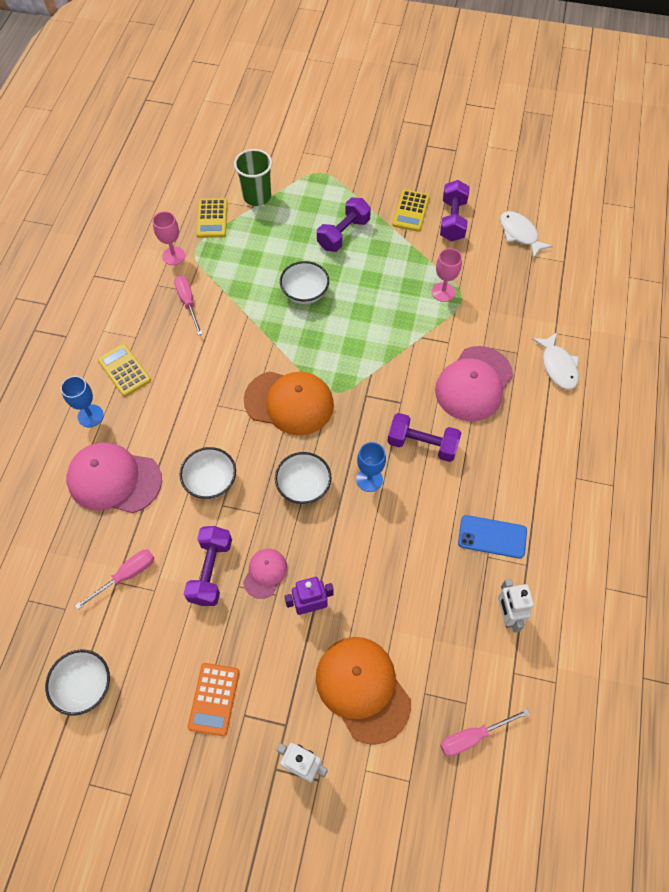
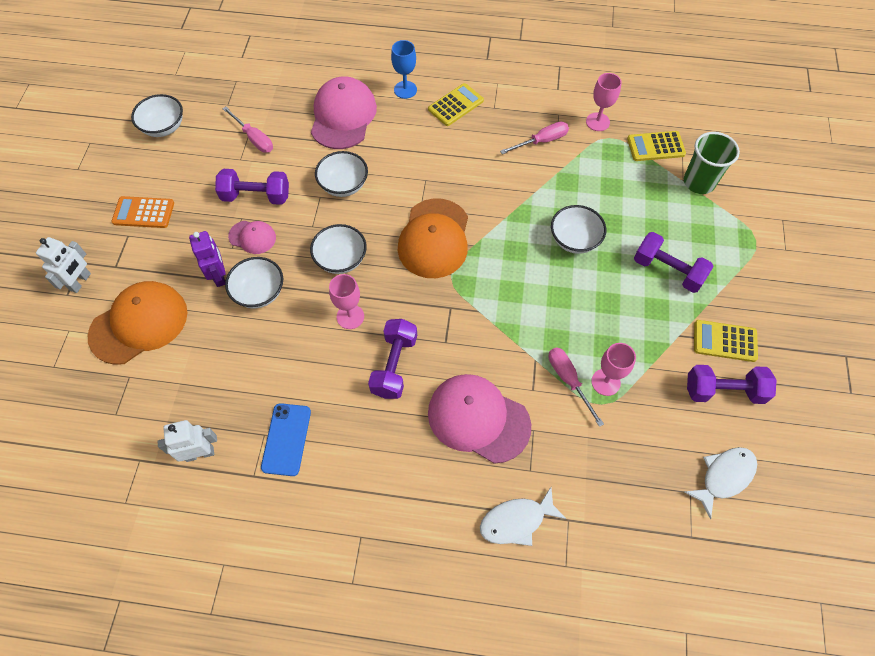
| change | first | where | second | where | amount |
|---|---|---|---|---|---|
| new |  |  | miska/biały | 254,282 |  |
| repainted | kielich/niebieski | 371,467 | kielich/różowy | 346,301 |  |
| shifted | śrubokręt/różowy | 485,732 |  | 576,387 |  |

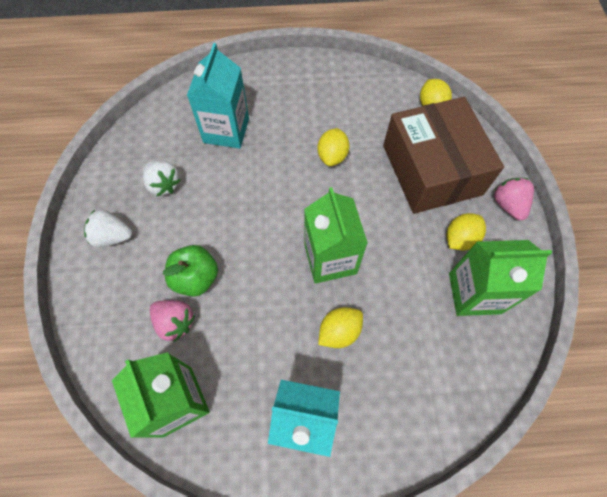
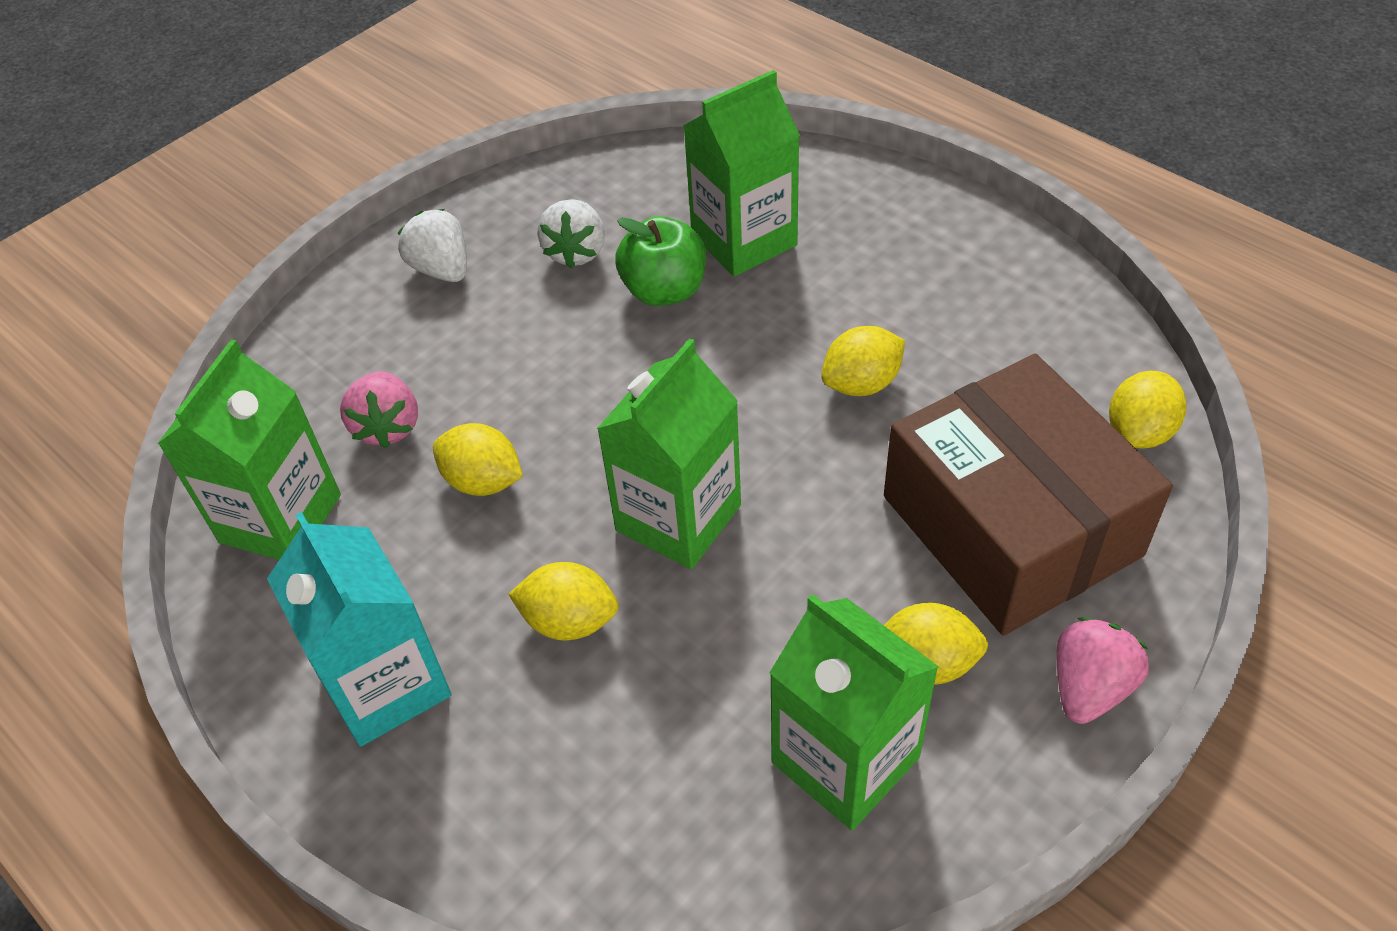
| change | first | where | second | where | amount |
|---|---|---|---|---|---|
| new |  |  | cytryna/żółty | 478,459 |  |
| shifted | jabłko/zielony | 190,271 |  | 660,261 |  |
| repainted | karton mleka/turkusowy | 218,95 | karton mleka/zielony | 741,173 |  |
| rotated | pudełko/brązowy | 443,155 |  | 1028,495 | 60 degrees counterclockwise |

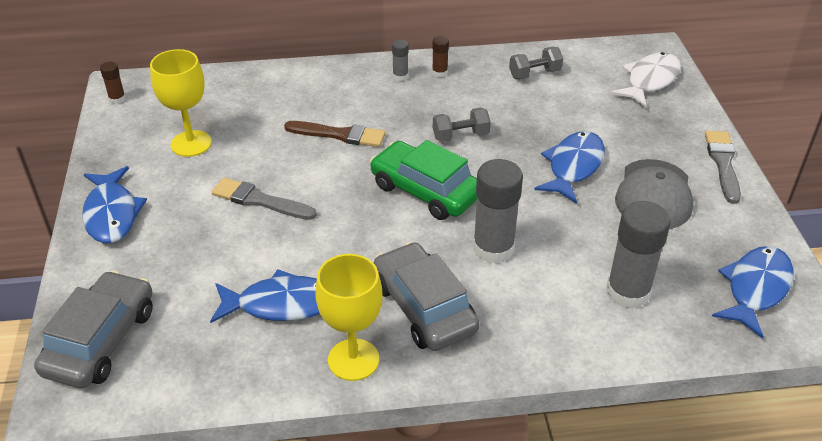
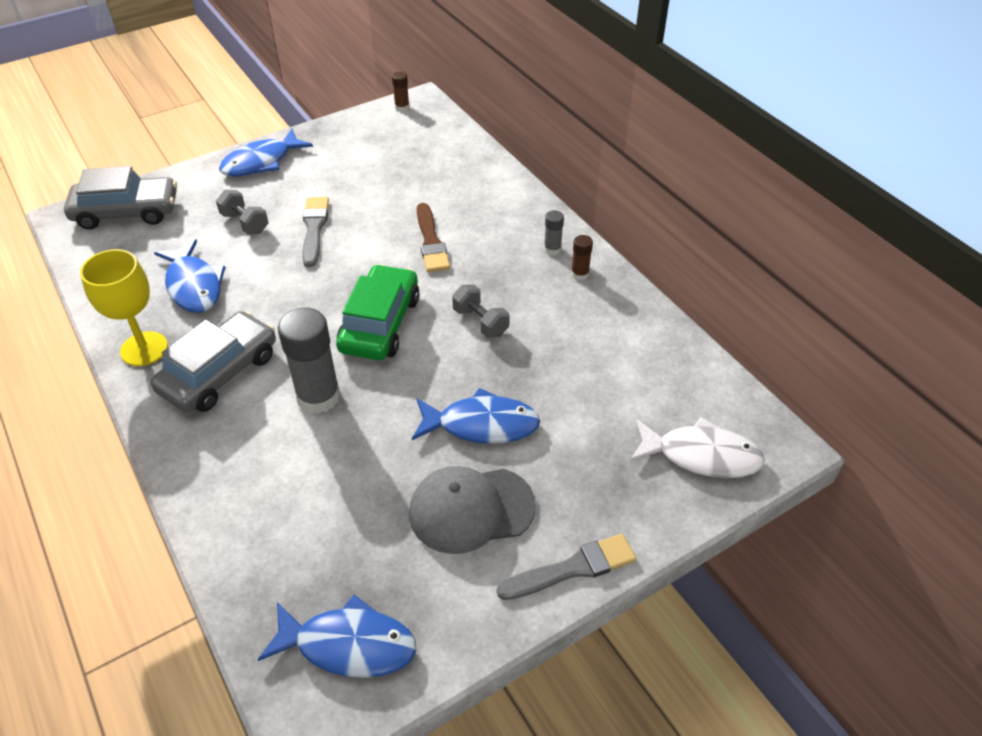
| change | first | where | second | where | amount |
|---|---|---|---|---|---|
| shifted | hantel/szary | 536,63 |  | 242,212 |  |
| gone | kielich/żółty | 181,103 |  |  |  |
| gone | klej w sztyfcie/szary | 638,255 |  |  |  |

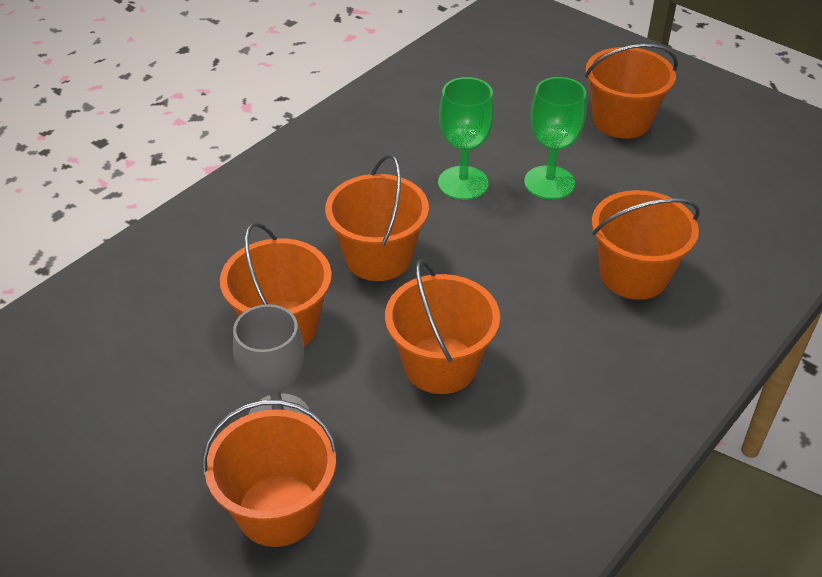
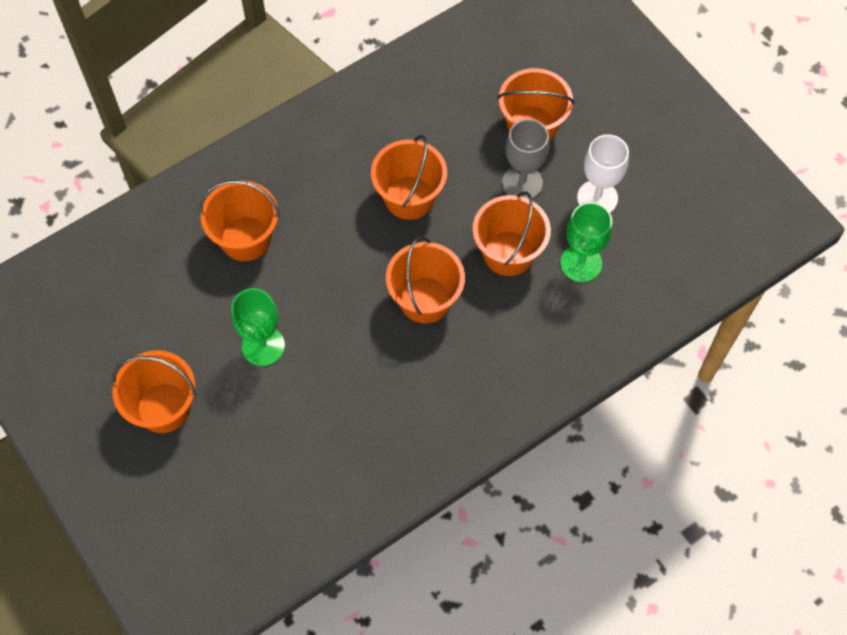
| change | first | where | second | where | amount |
|---|---|---|---|---|---|
| shifted | kielich/zielony | 466,138 |  | 586,242 |  |
| new |  |  | kielich/biały | 603,173 |  |

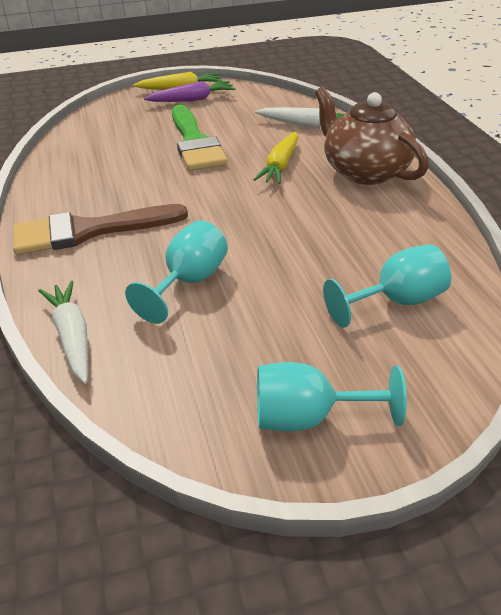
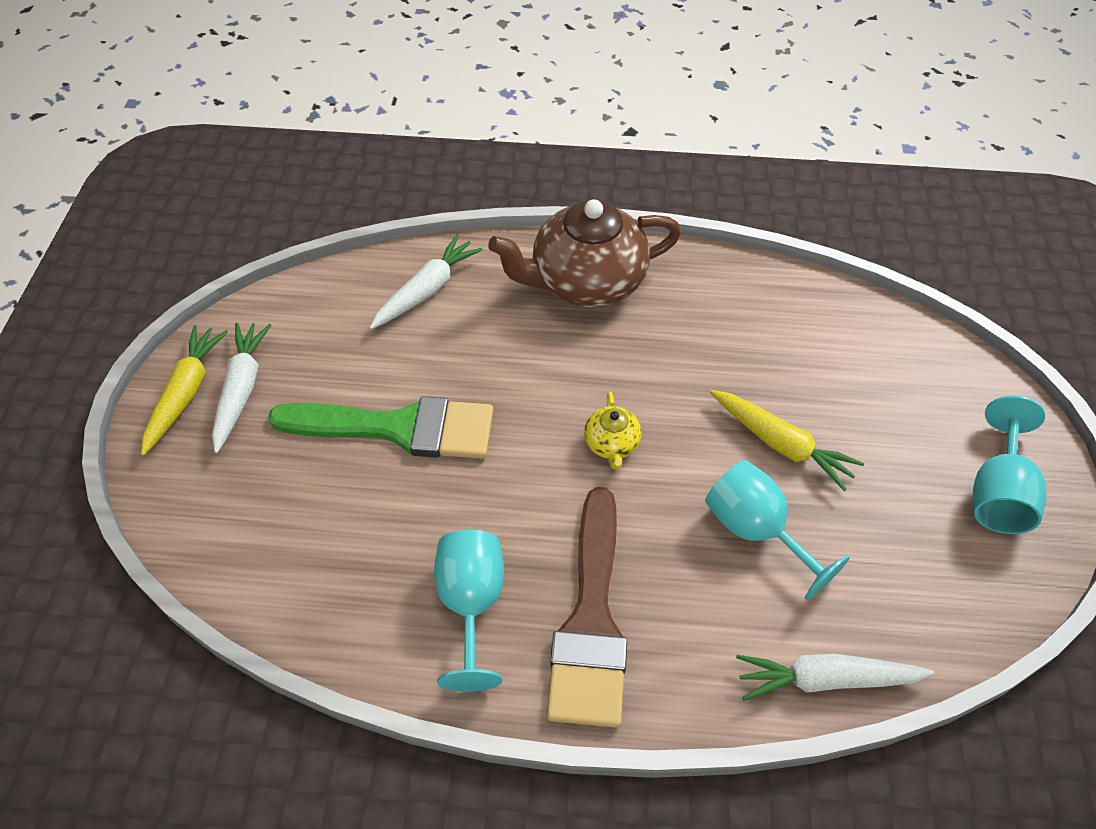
| change | first | where | second | where | amount |
|---|---|---|---|---|---|
| repainted | marchewka/fioletowy | 190,91 | marchewka/biały | 242,388 |  |
| shifted | kielich/turkusowy | 387,286 |  | 469,611 |  |
| new |  |  | imbryk/żółty | 612,431 |  |
| shifted | marchewka/żółty | 276,157 |  | 787,440 |  |

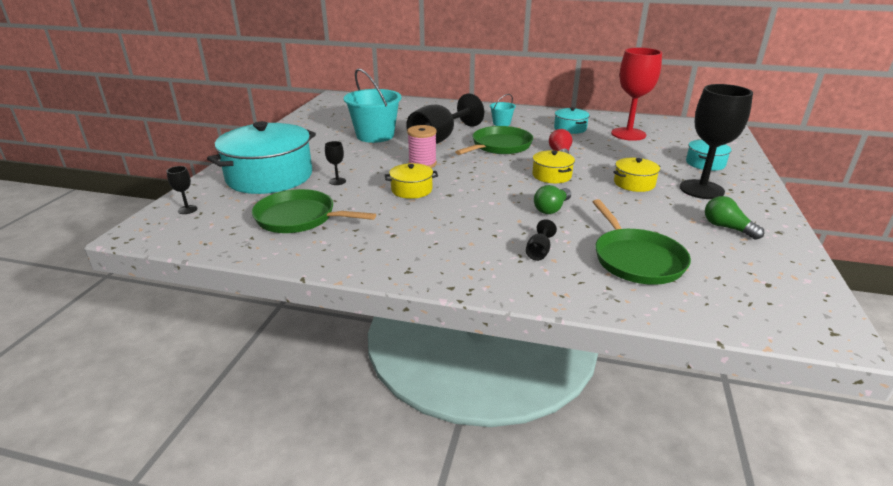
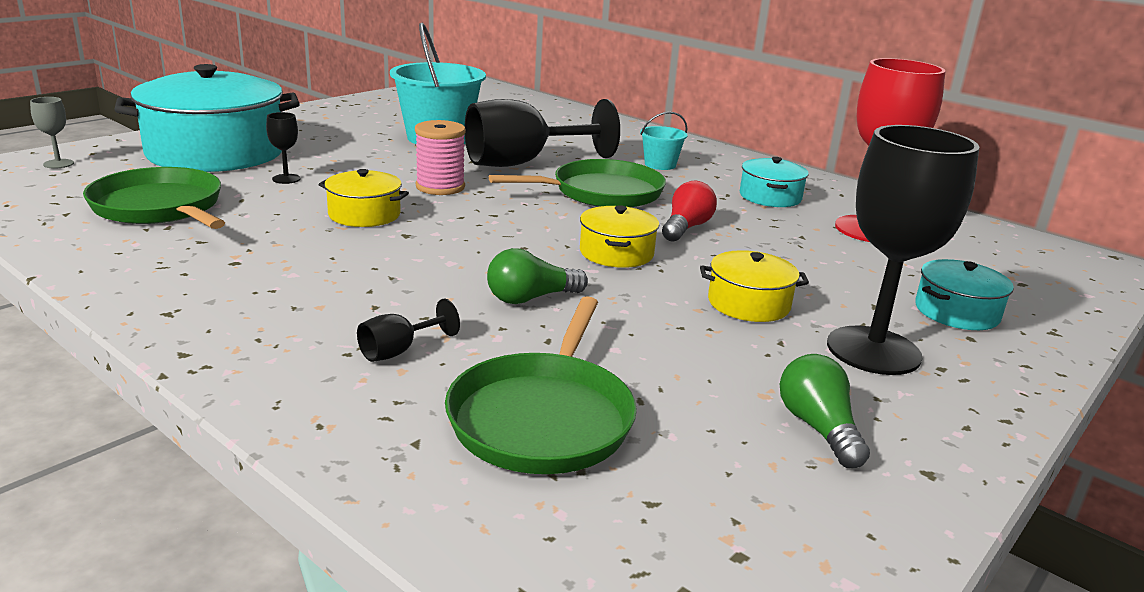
| change | first | where | second | where | amount |
|---|---|---|---|---|---|
| repainted | kielich/czarny | 182,190 | kielich/szary | 52,132 |  |

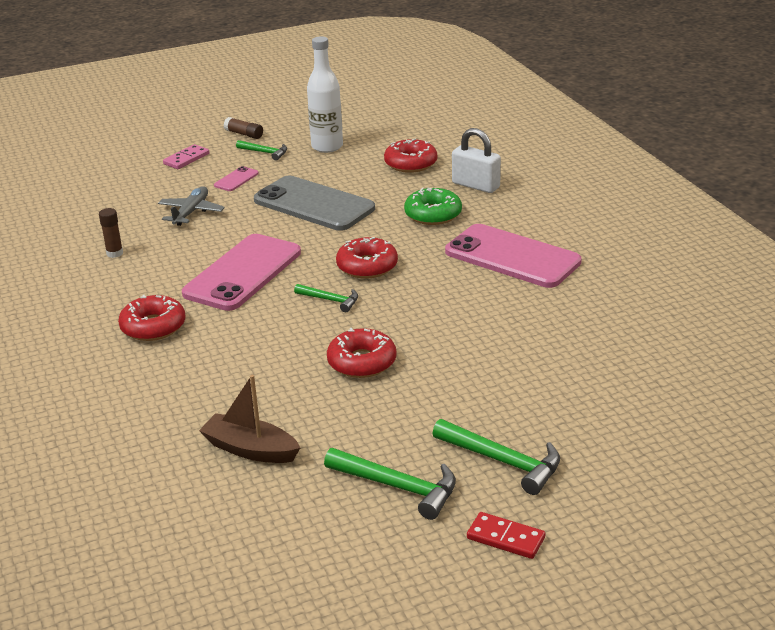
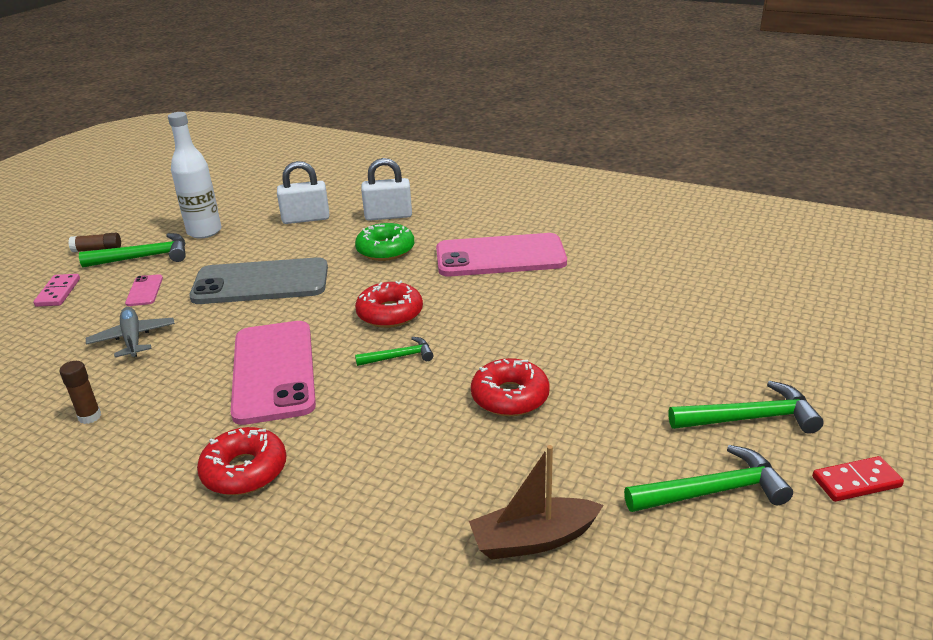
| change | first | where | second | where | amount |
|---|---|---|---|---|---|
| scaled | młotek/zielony | 261,150 |  | 132,250 | x1.65 |
| swapped | donut/czerwony | 410,156 | kłódka/biały | 303,192 |  |

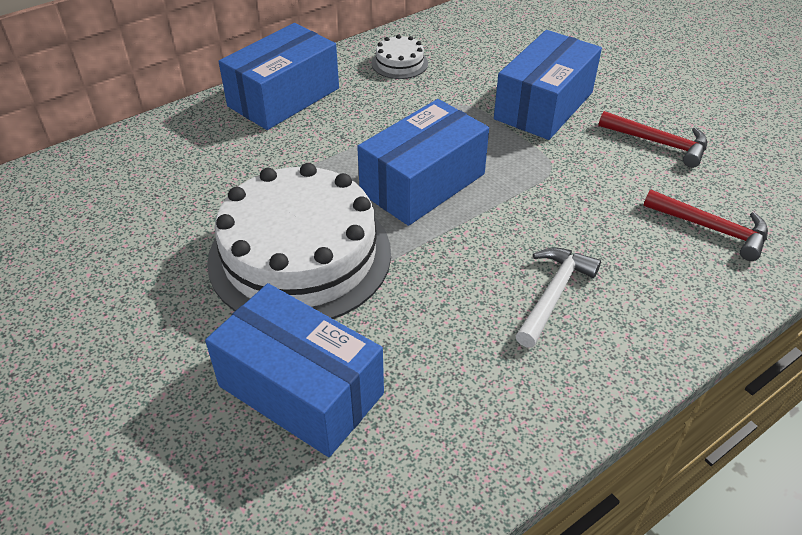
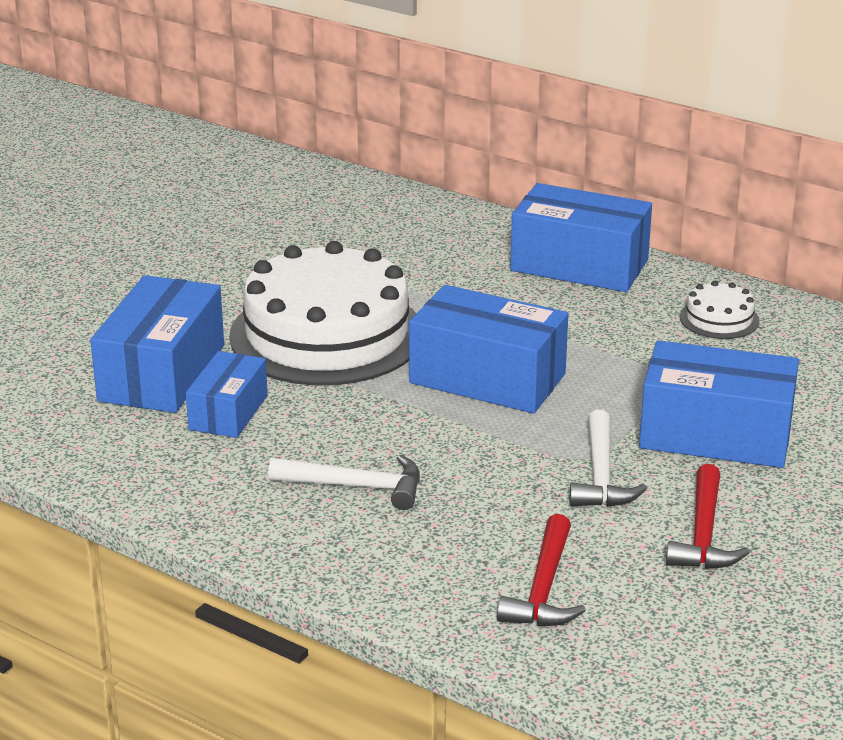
| change | first | where | second | where | amount |
|---|---|---|---|---|---|
| new |  |  | pudełko/niebieski | 227,394 |  |
| new |  |  | młotek/biały | 608,458 |  |

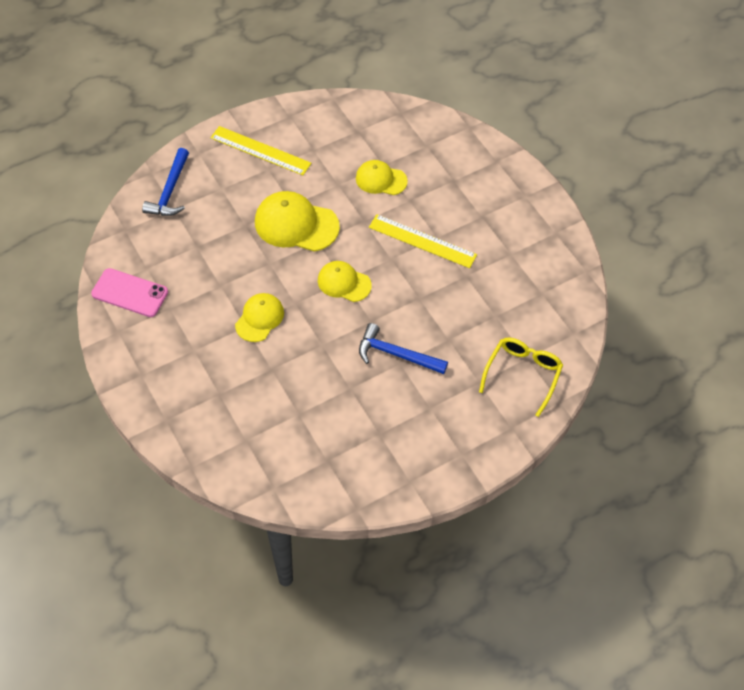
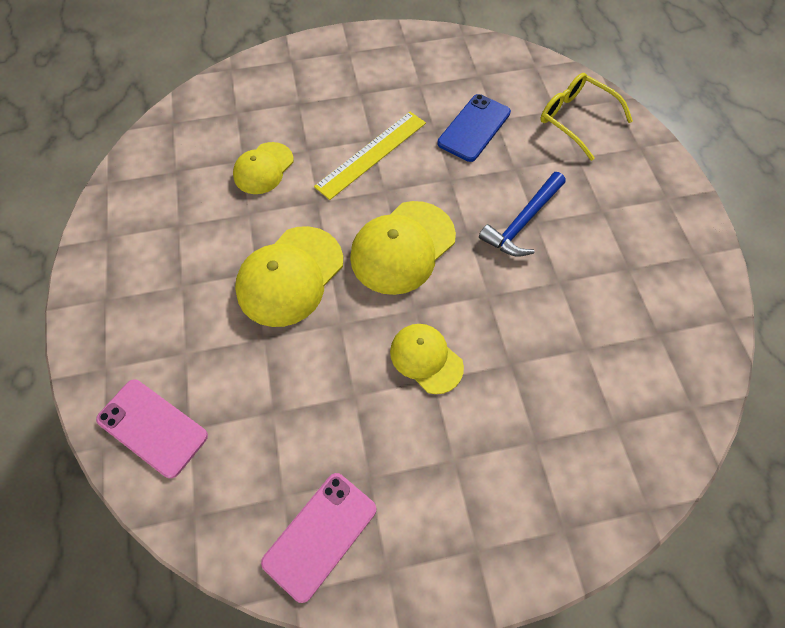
| change | first | where | second | where | amount |
|---|---|---|---|---|---|
| swapped | młotek/niebieski | 165,182 | telefon/różowy | 152,428 |  |
| scaled | czapka/żółty | 345,281 |  | 403,248 | x1.60 |
| new |  |  | telefon/niebieski | 474,128 |  |
| gone | linijka/żółty | 261,150 |  |  |  |

